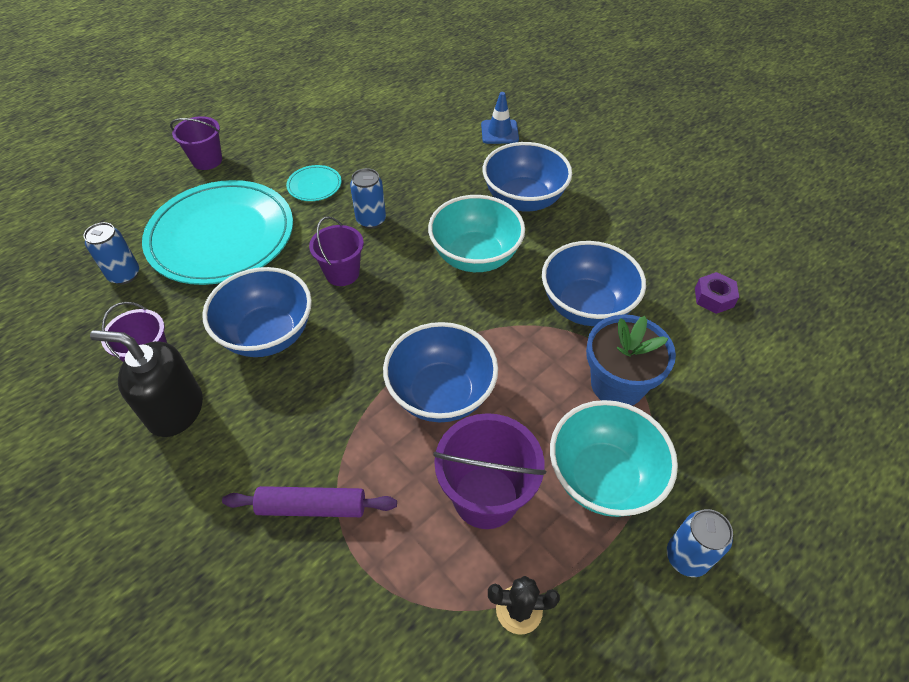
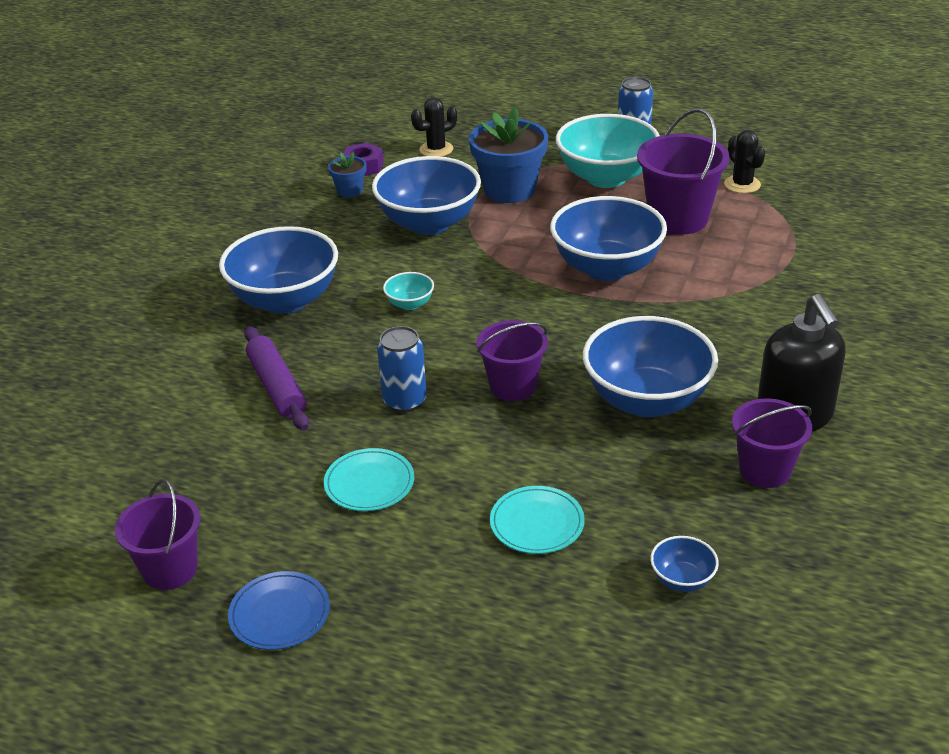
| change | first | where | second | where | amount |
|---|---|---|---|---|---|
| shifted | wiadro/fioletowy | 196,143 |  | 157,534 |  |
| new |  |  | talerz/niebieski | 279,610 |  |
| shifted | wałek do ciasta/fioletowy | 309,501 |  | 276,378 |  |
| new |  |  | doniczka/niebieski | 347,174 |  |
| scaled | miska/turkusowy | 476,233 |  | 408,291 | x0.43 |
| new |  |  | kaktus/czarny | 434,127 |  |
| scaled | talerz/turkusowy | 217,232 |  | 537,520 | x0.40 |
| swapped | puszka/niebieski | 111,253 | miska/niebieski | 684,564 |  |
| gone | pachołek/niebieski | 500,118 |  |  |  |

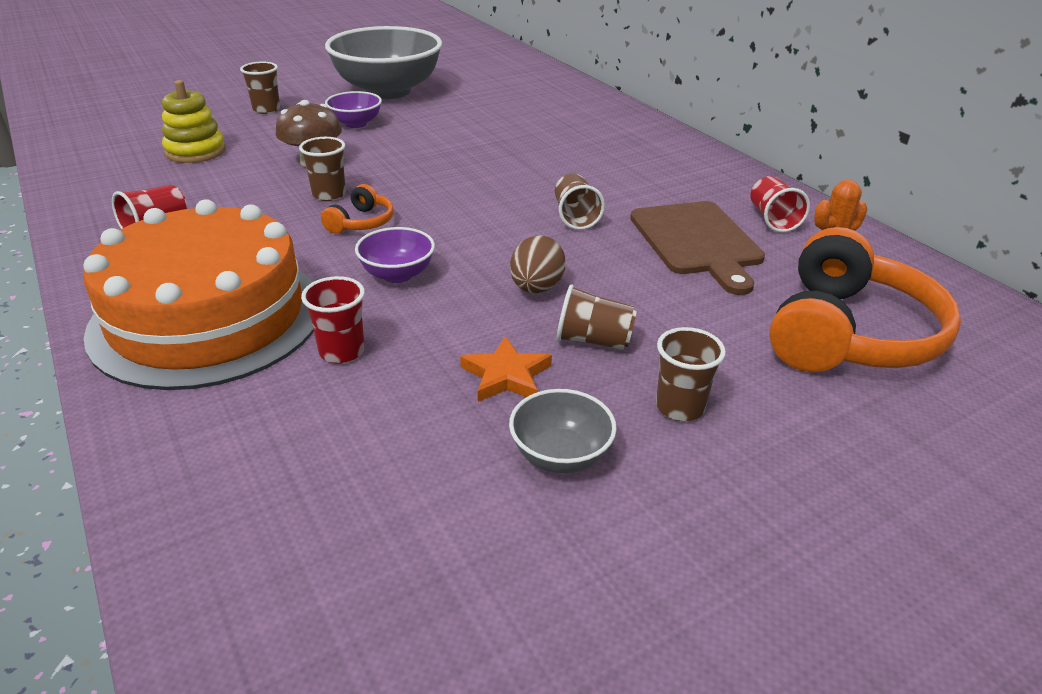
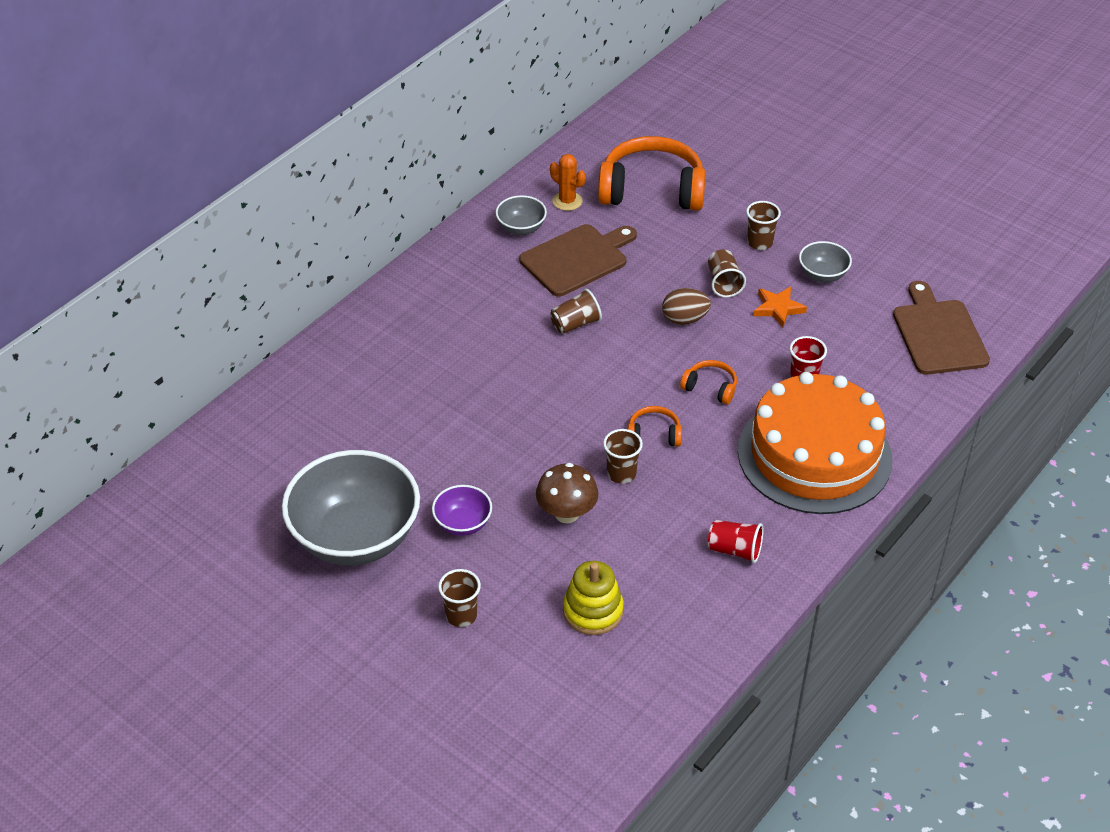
| change | first | where | second | where | amount |
|---|---|---|---|---|---|
| swapped | szklanka/czerwony | 780,204 | miska/szary | 521,215 |  |
| swapped | miska/fioletowy | 395,255 | słuchawki/pomarańczowy | 708,382 |  |
| new |  |  | deska do krojenia/brązowy | 941,328 |  |

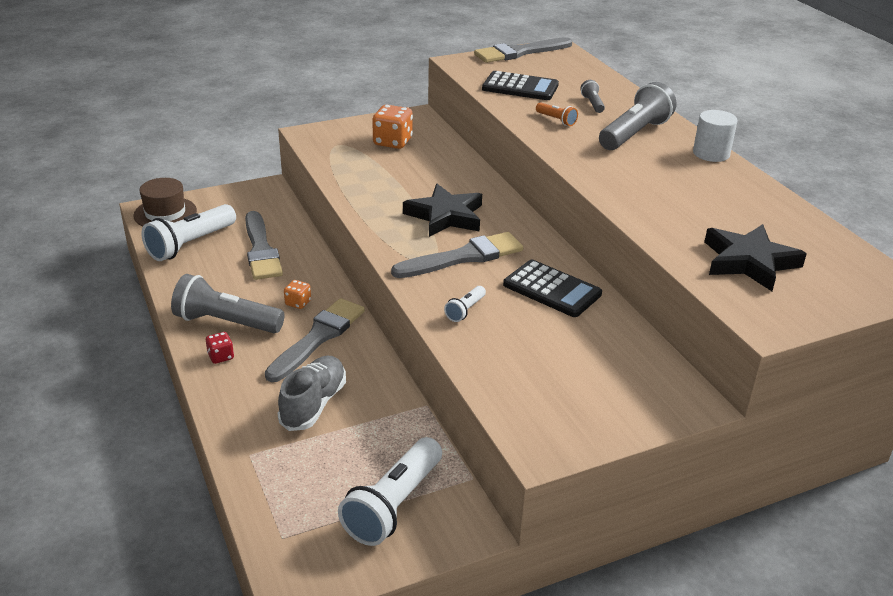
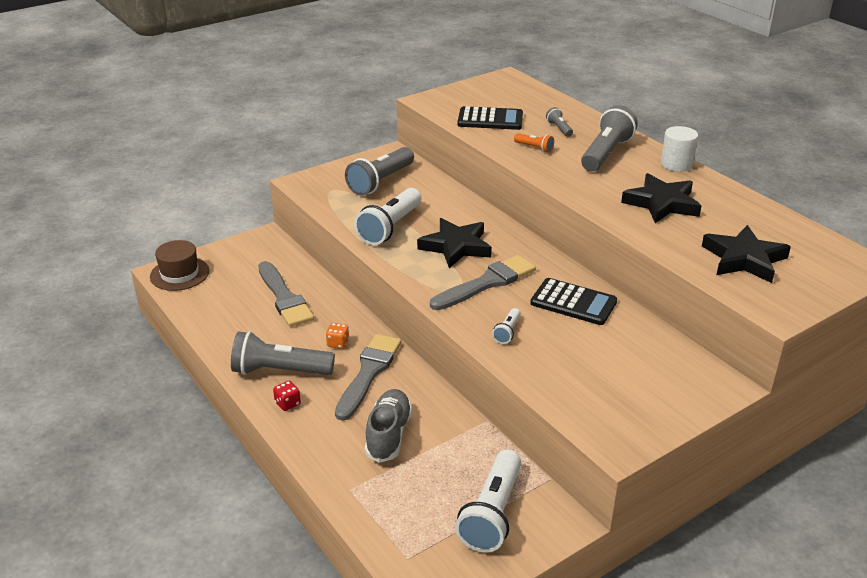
| change | first | where | second | where | amount |
|---|---|---|---|---|---|
| swapped | kostka do gry/pomarańczowy | 392,127 | latarka/szary | 379,171 |  |
| shifted | latarka/biały | 188,232 |  | 387,216 |  |
| new |  |  | gwiazda/czarny | 661,198 |  |
| gone | pędzel/szary | 523,50 |  |  |  |

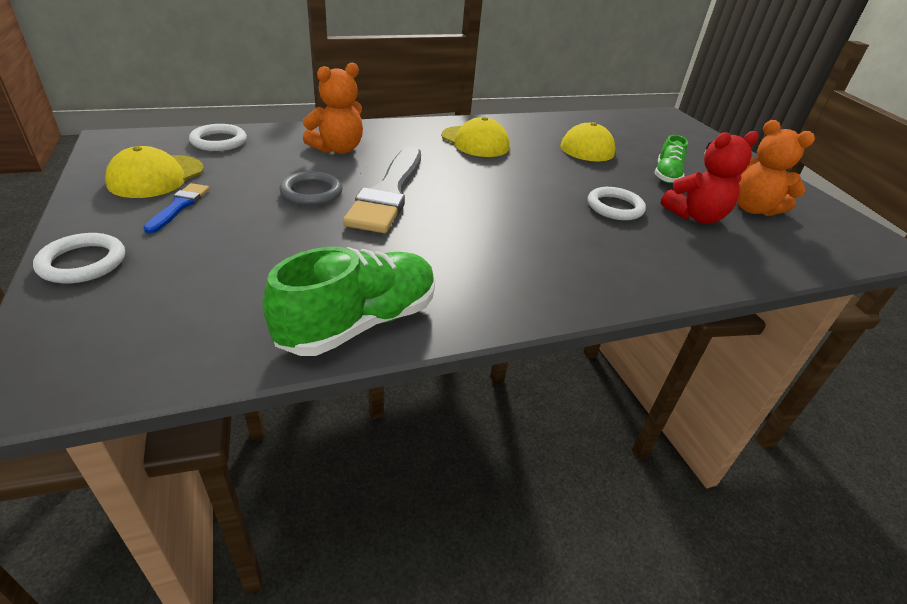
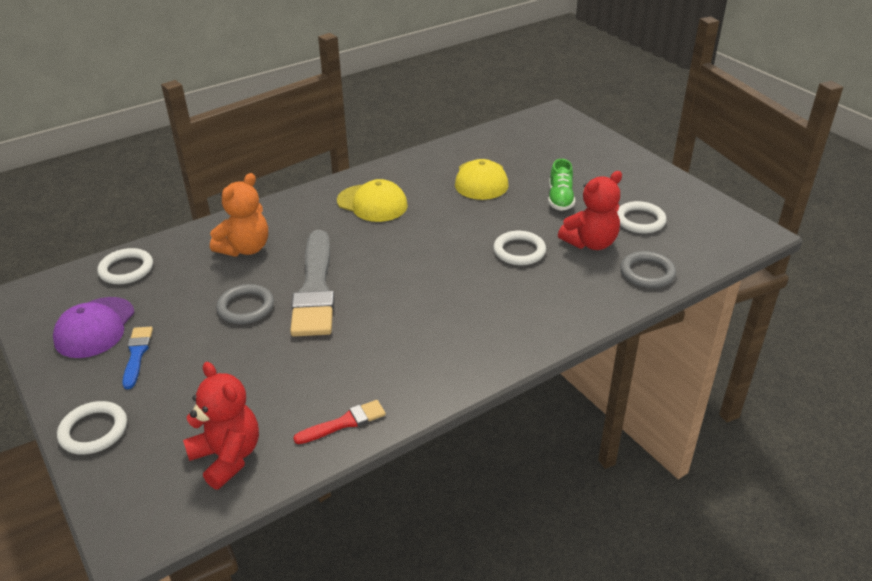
| change | first | where | second | where | amount |
|---|---|---|---|---|---|
| repainted | czapka/żółty | 154,172 | czapka/fioletowy | 94,327 |  |
| new |  |  | miś/czerwony | 221,425 |  |
| swapped | but/zielony | 349,301 | pędzel/czerwony | 339,422 |  |
| swapped | miś/pomarańczowy | 776,168 | pierścień/biały | 642,217 |  |
| new |  |  | pierścień/szary | 648,269 |  |

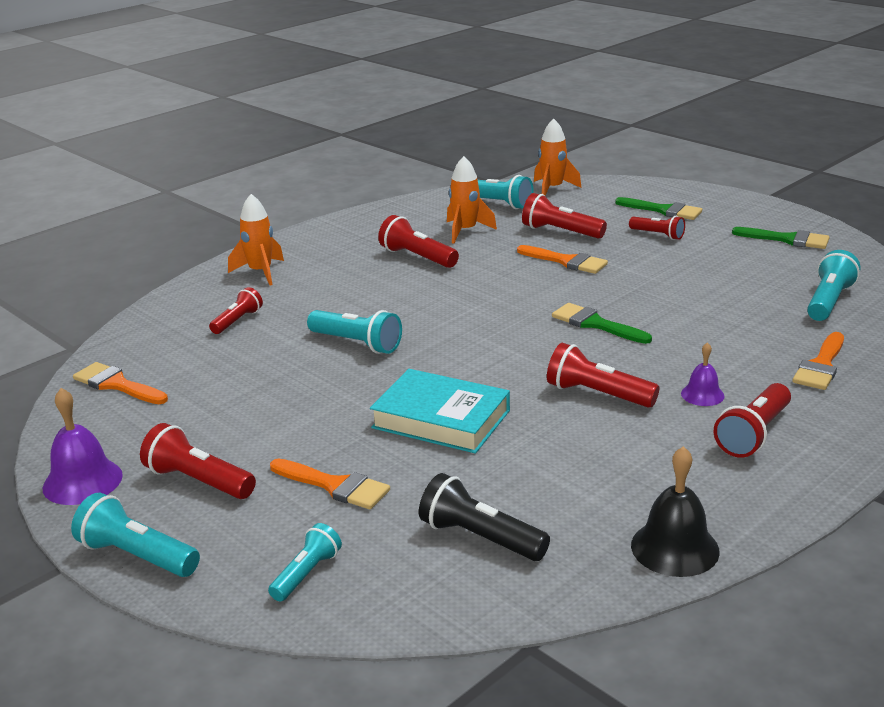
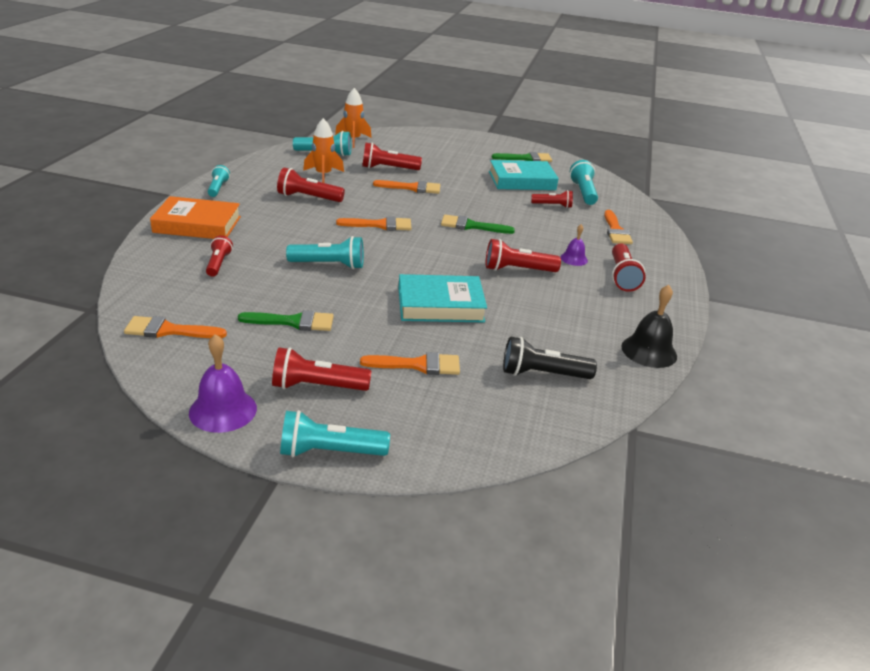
| change | first | where | second | where | amount |
|---|---|---|---|---|---|
| swapped | rakieta/pomarańczowy | 256,239 | książka/pomarańczowy | 195,217 |  |
| shifted | latarka/turkusowy | 305,562 |  | 219,181 |  |
| shifted | pędzel/zielony | 658,208 |  | 286,320 |  |
| new |  |  | pędzel/pomarańczowy | 373,223 |  |
| new |  |  | książka/turkusowy | 524,175 |  |
| shifted | latarka/czerwony | 657,228 |  | 552,199 |  |

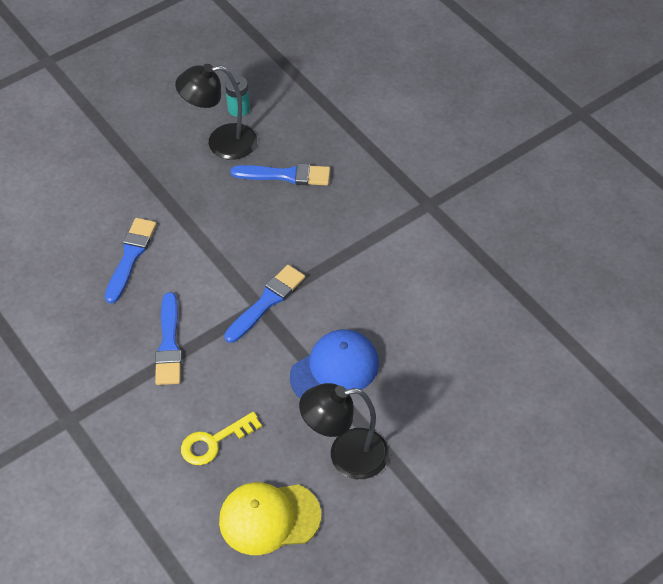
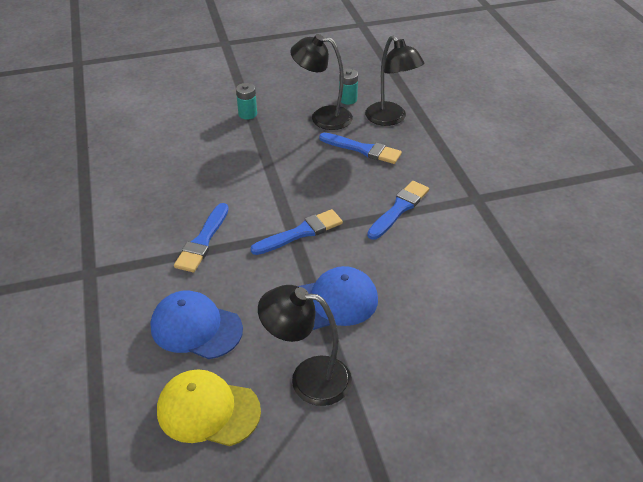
| change | first | where | second | where | amount |
|---|---|---|---|---|---|
| swapped | klucz/żółty | 221,438 | czapka/niebieski | 196,325 |  |
| new |  |  | bateria/turkusowy | 246,101 |  |
| new |  |  | lampka/czarny | 394,81 |  |
| shifted | pędzel/niebieski | 131,261 |  | 398,210 |  |

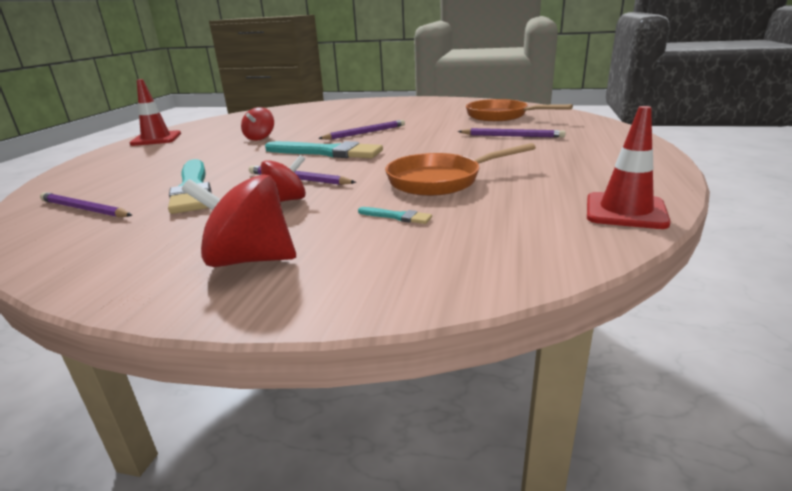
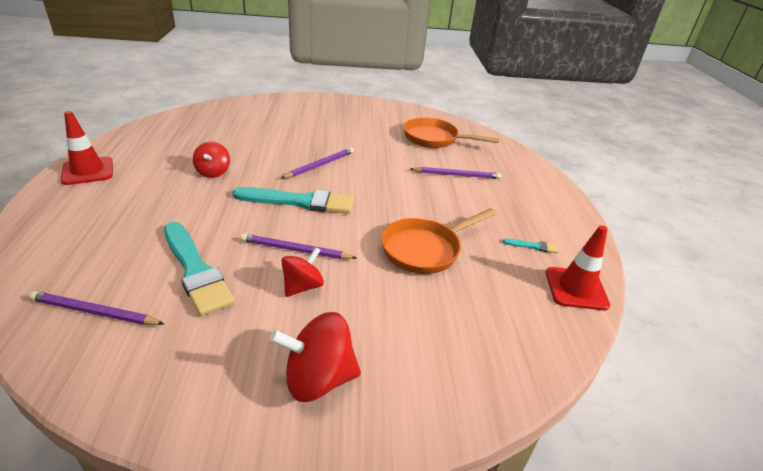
| change | first | where | second | where | amount |
|---|---|---|---|---|---|
| shifted | pędzel/turkusowy | 395,215 |  | 531,245 |  |

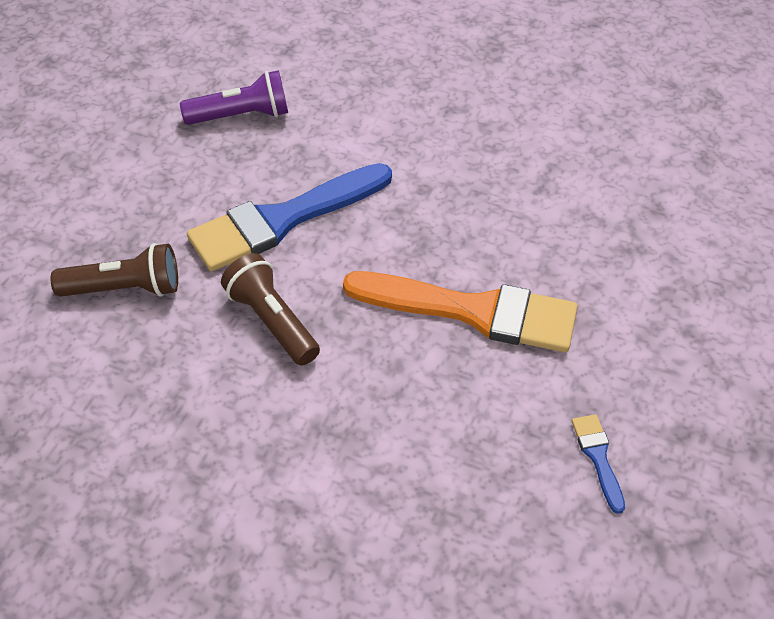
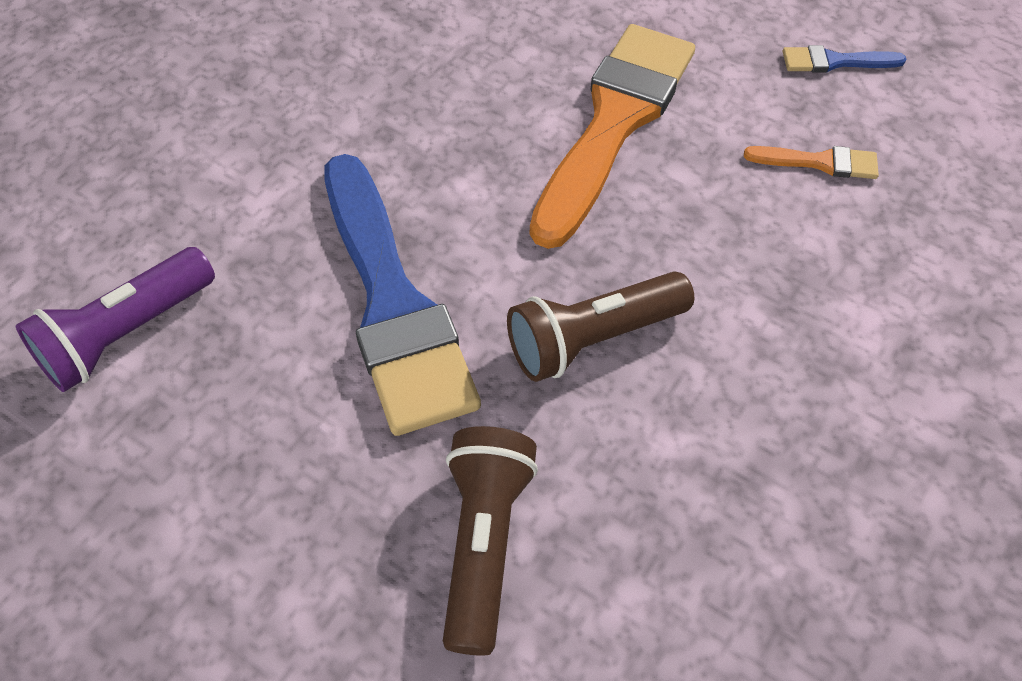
| change | first | where | second | where | amount |
|---|---|---|---|---|---|
| rotated | latarka/fioletowy | 234,97 |  | 115,319 | 135 degrees counterclockwise |
| new |  |  | pędzel/pomarańczowy | 811,162 |  |

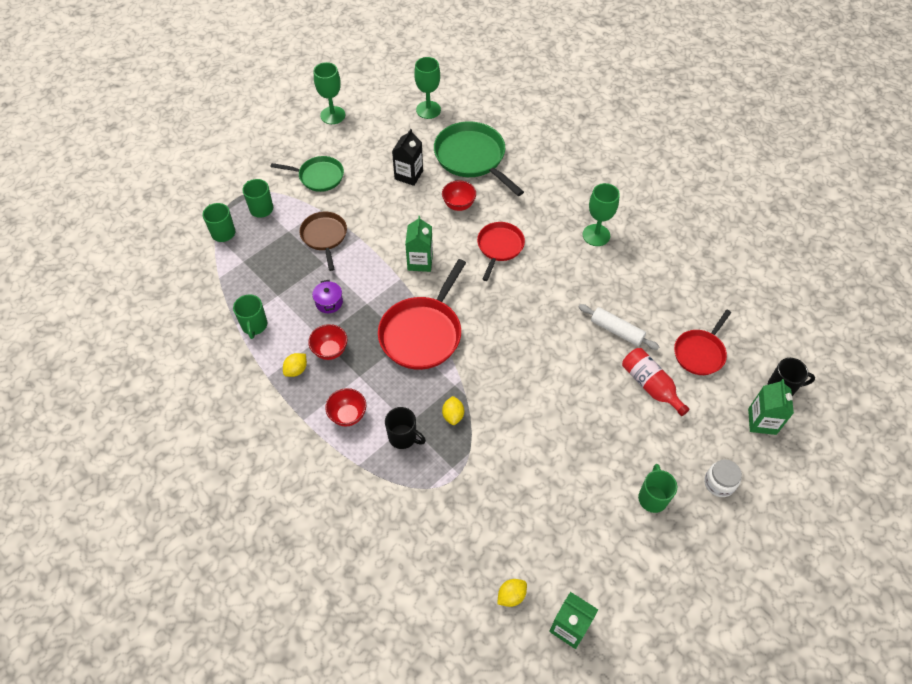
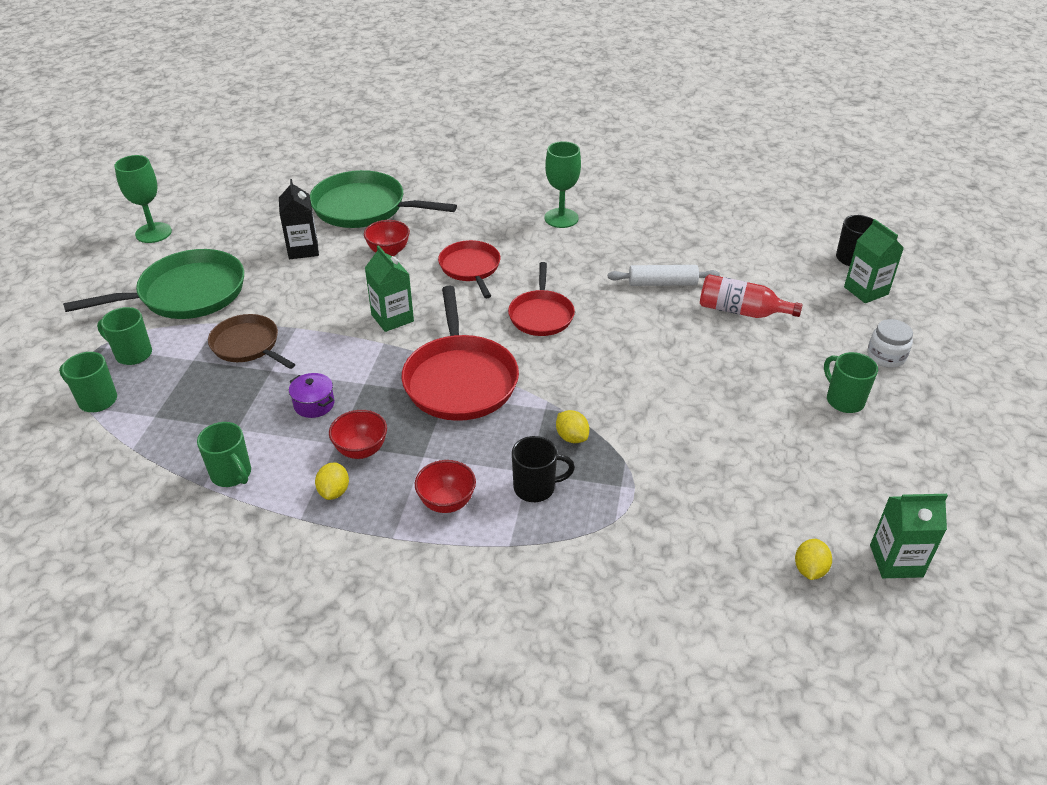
| change | first | where | second | where | amount |
|---|---|---|---|---|---|
| scaled | patelnia/zielony | 307,174 |  | 153,284 | x1.62 |
| shifted | patelnia/czerwony | 702,342 |  | 541,299 |  |
| gone | kielich/zielony | 427,88 |  |  |  |

